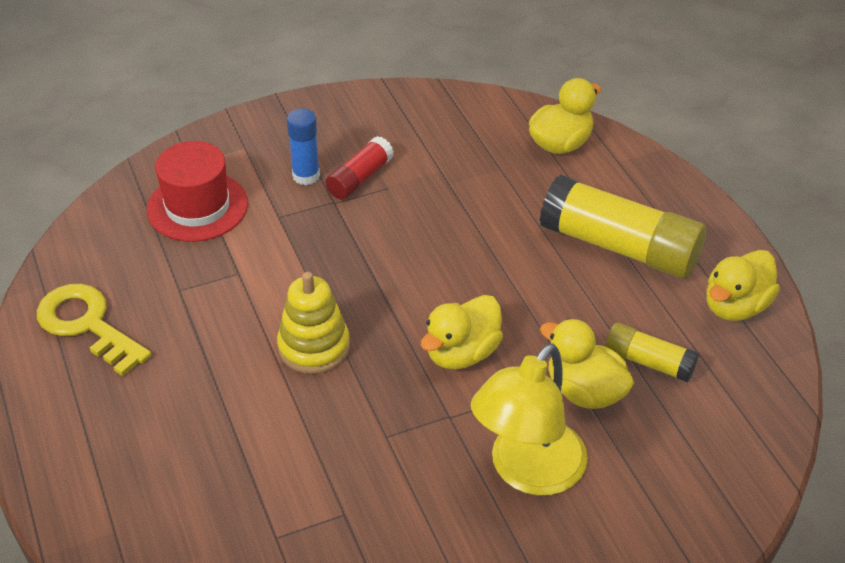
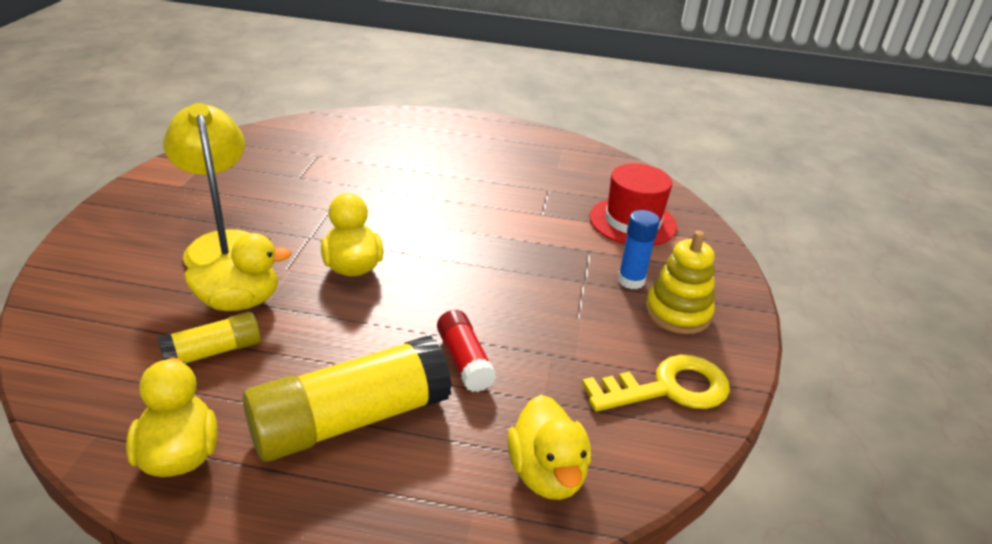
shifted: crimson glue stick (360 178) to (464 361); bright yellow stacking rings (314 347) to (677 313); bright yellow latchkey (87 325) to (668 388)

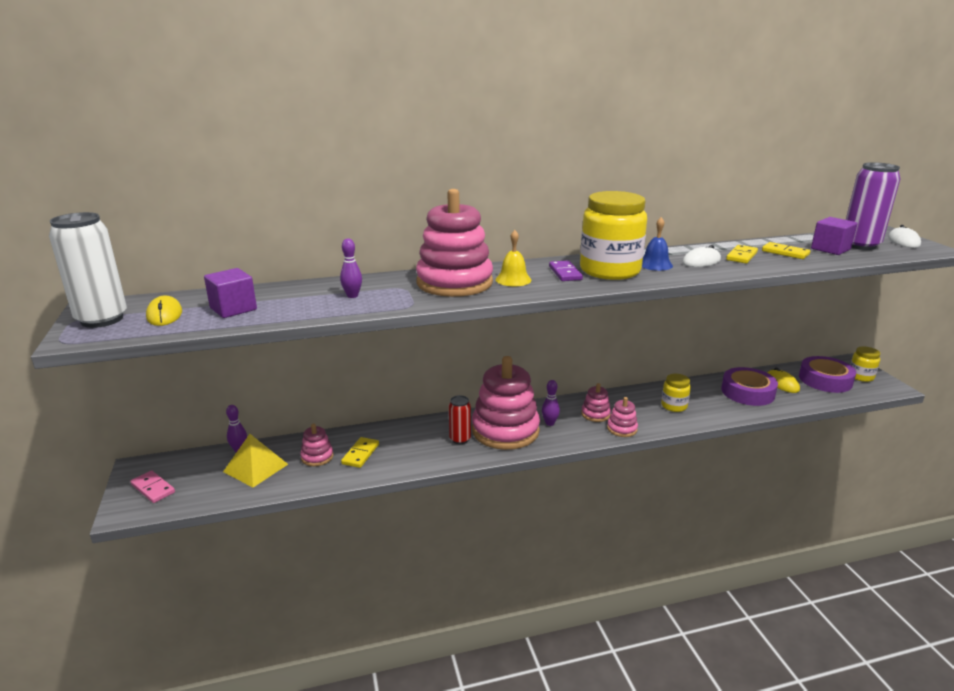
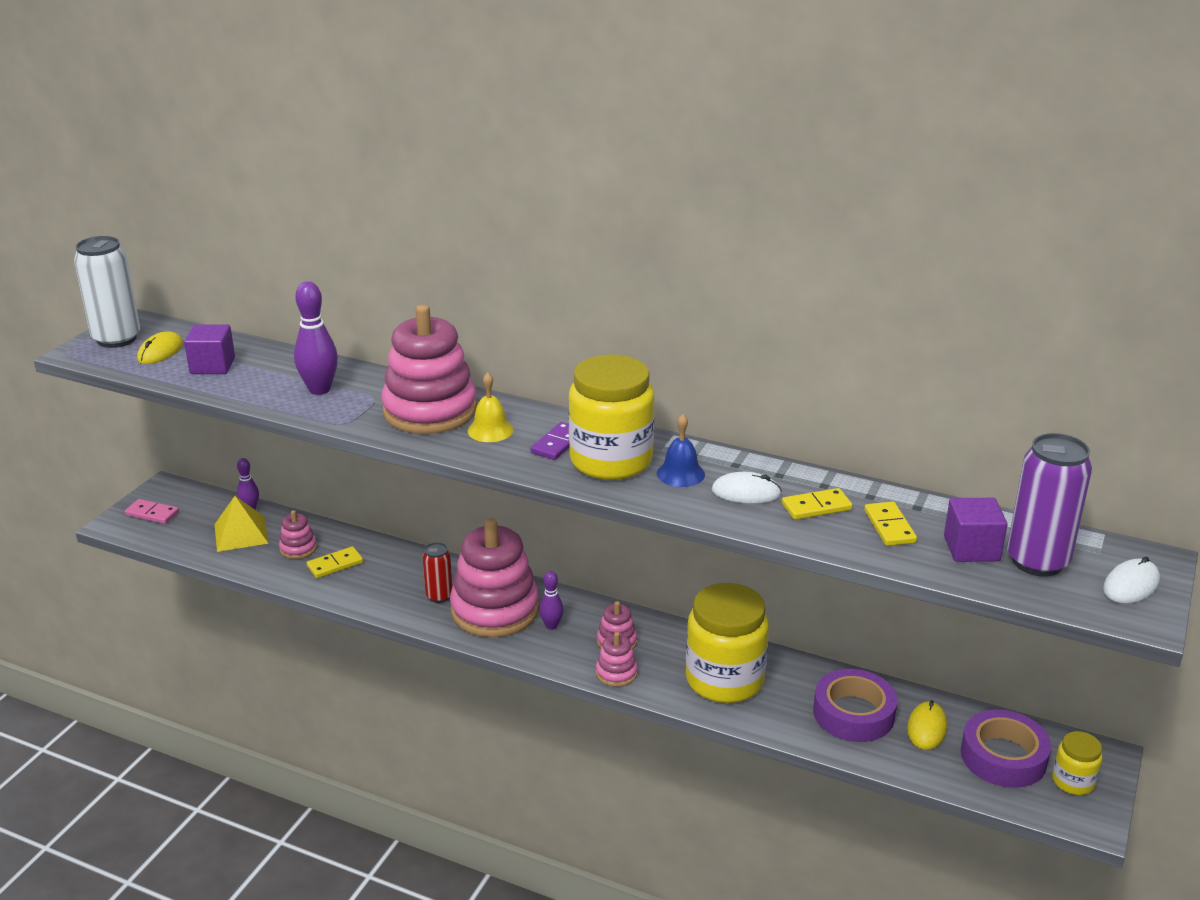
rotated: pink domino (153 488) = (152 514) 60 degrees counterclockwise
scaled: violet skittle (352 296) = (319 389) x1.72; bright yellow jar (674 406) = (724 680) x2.06

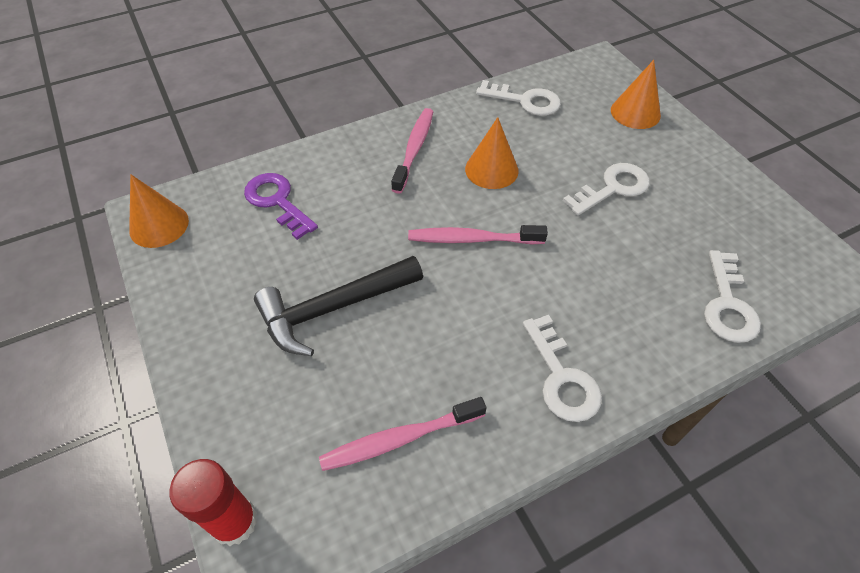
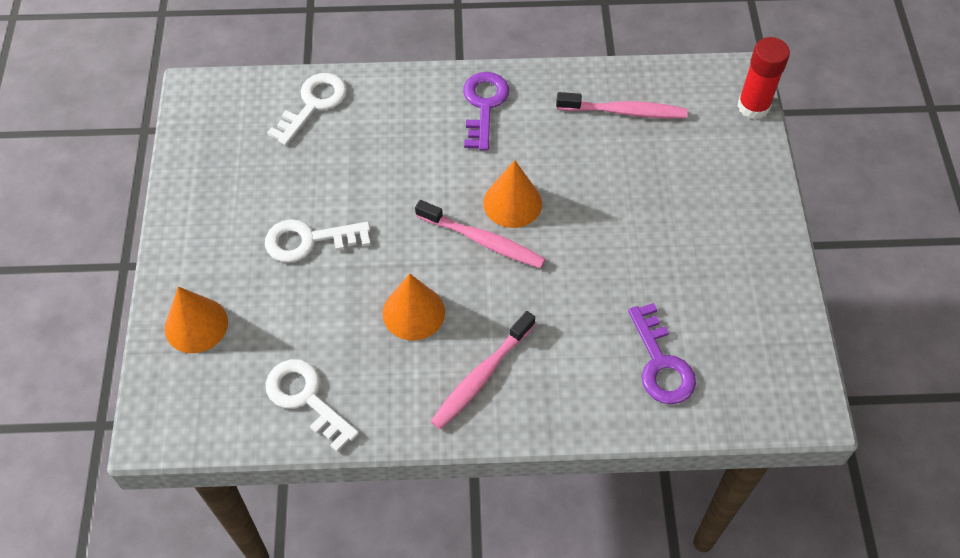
gone: ebony claw hammer (333 309)
shifted: bright orange cone shape (159 225) to (512 203)
repainted: white latchkey (561 377) to violet latchkey (484 105)

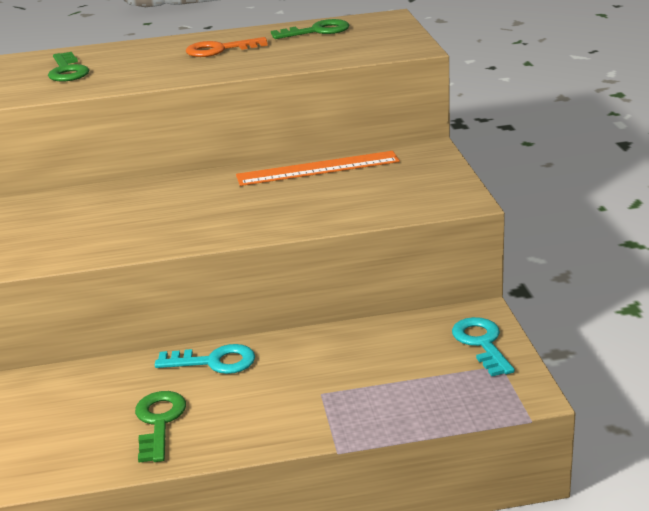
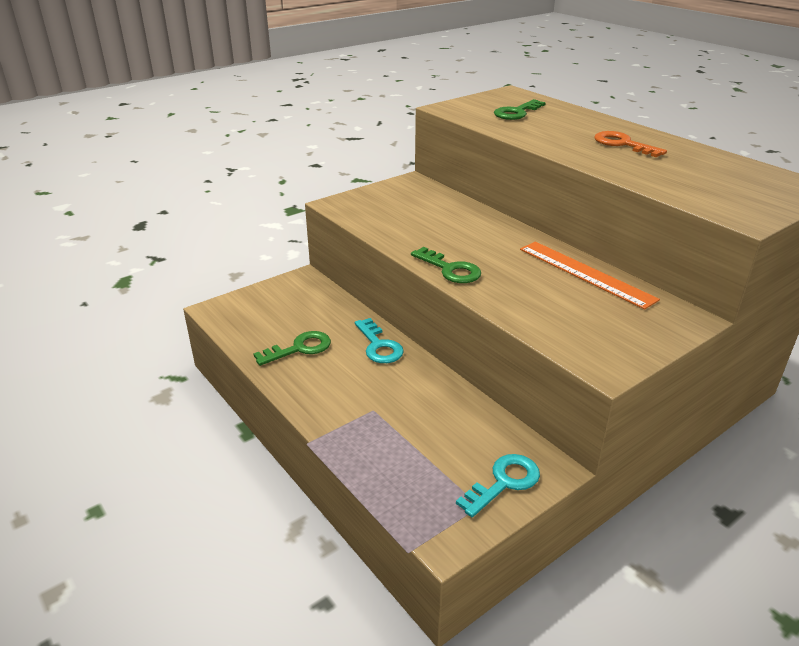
shifted: green latchkey (317 31) to (450 269)

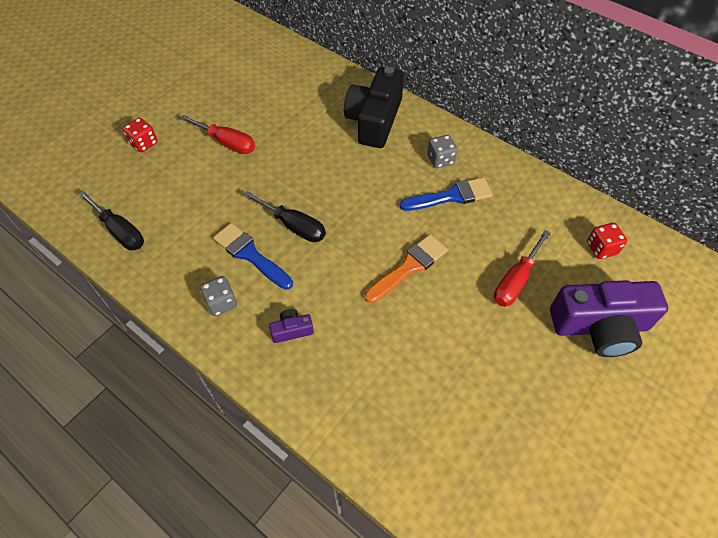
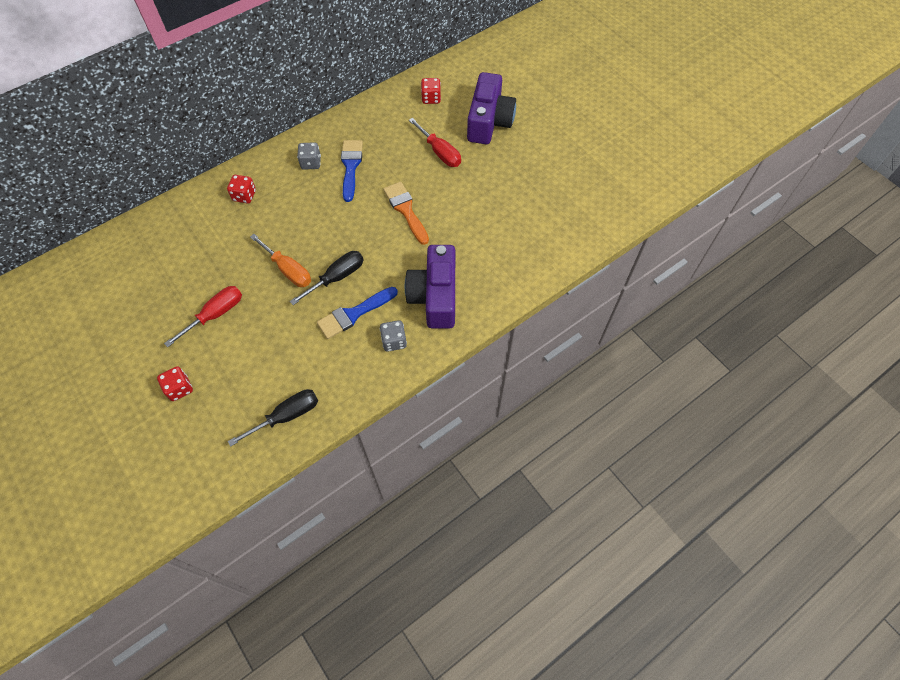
new: bright orange flat screwdriver (288 270)
swapped: ebony compact camera (374 120) to crimson game die (244 196)
scaled: violet compact camera (292 330) = (435 296) x2.35

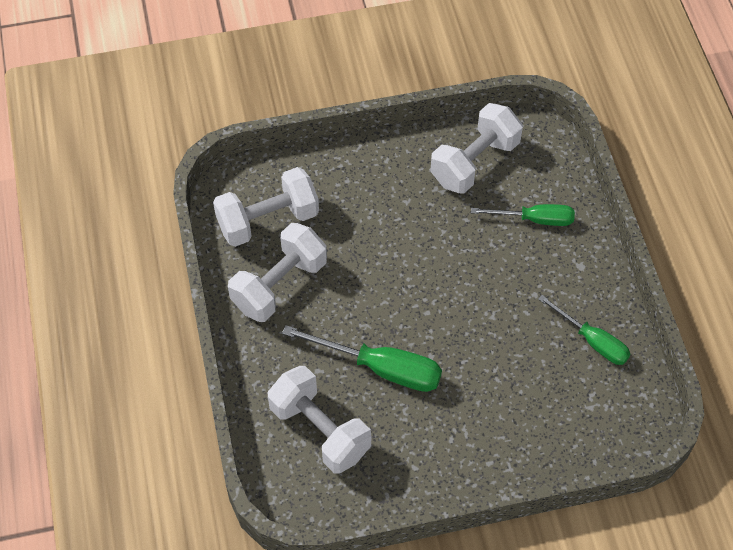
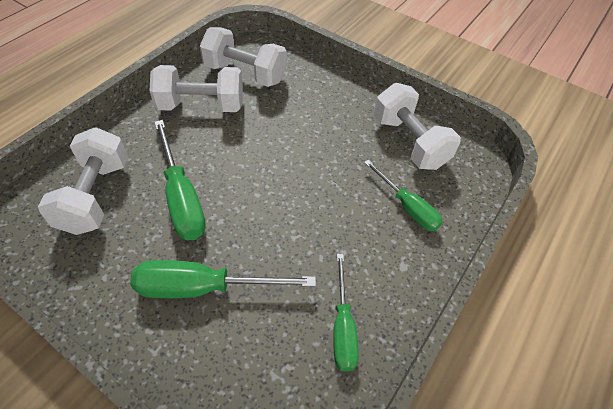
new: green flat screwdriver (204 287)
rotated: white hand weight (474 162) = (409 142) 60 degrees clockwise

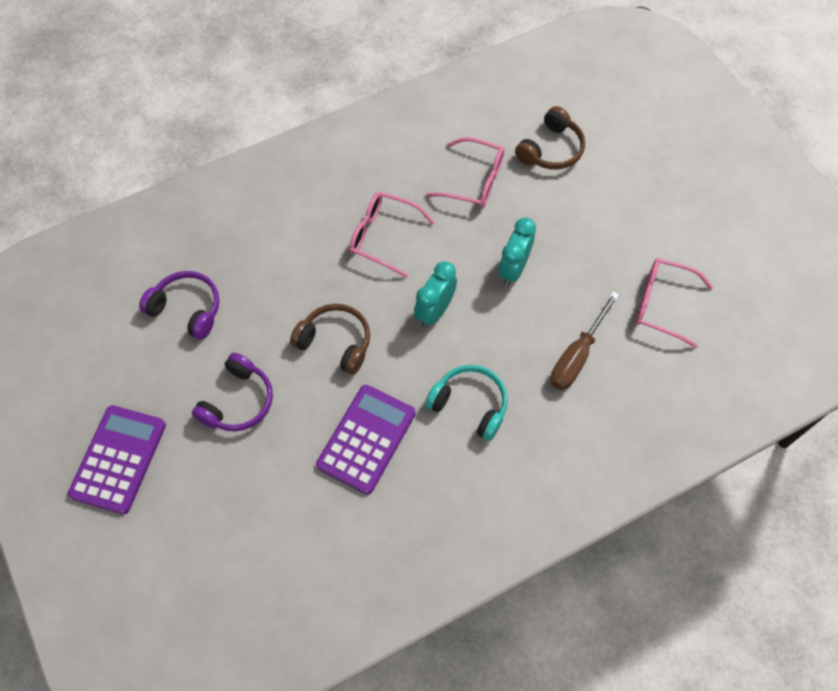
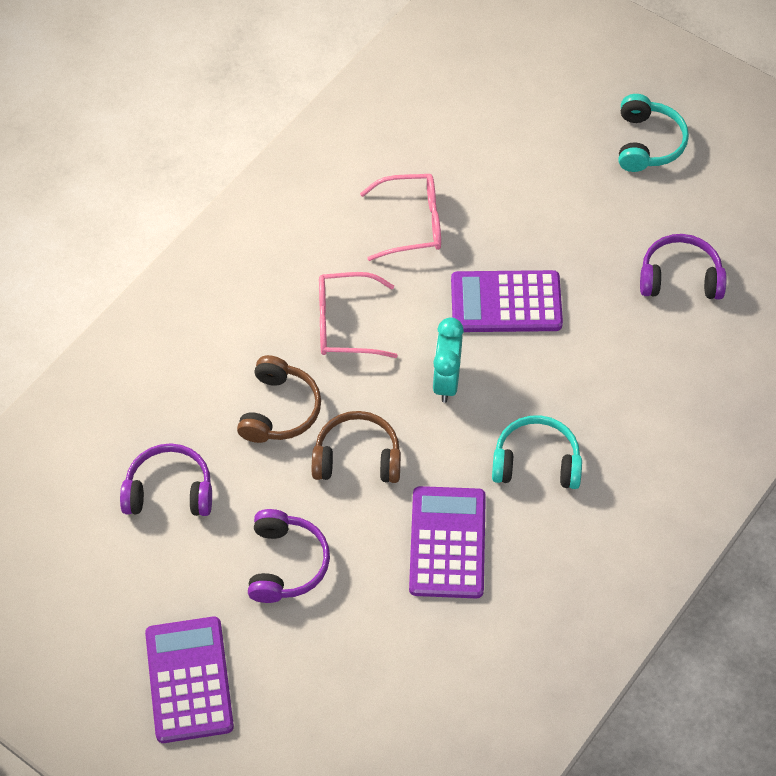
gone: dark brown flat screwdriver (577 355)
new: teal over-ear headphones (648 143)
shifted: dark brown over-ear headphones (551 149) to (280 410)
swapped: teal bedside clock (513 269) to violet calculator (506 303); pink glasses (663 305) to violet over-ear headphones (680 277)

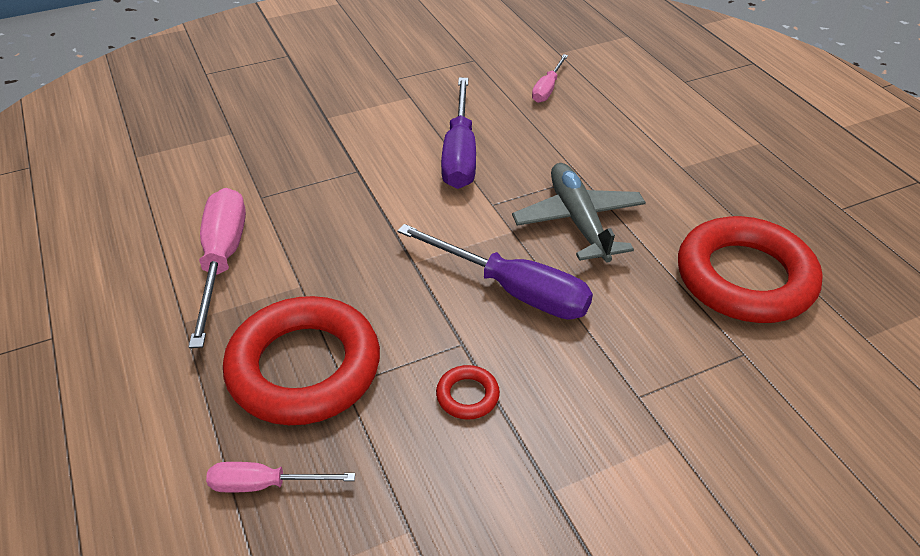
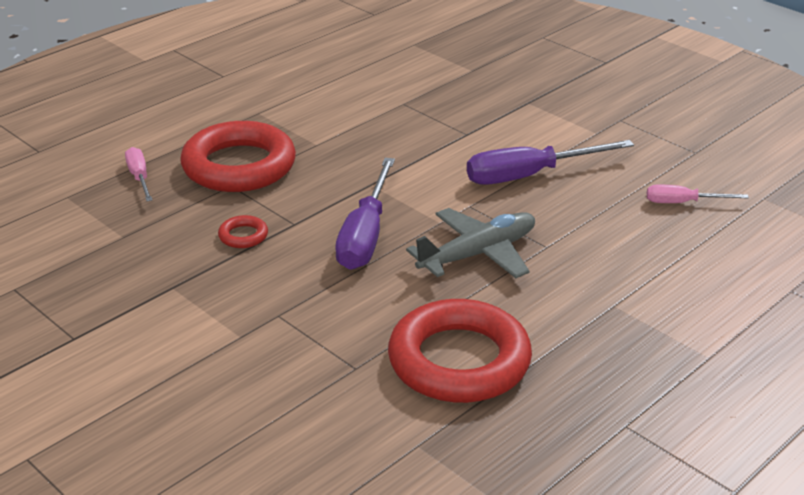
gone: pink flat screwdriver (222 261)

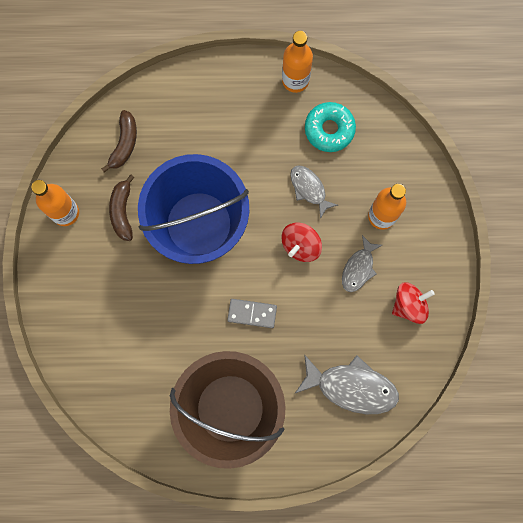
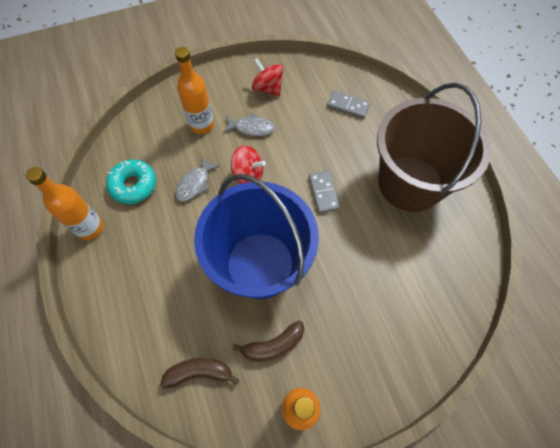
swapped: grey fish figure (352 387) to grey domino (348 106)

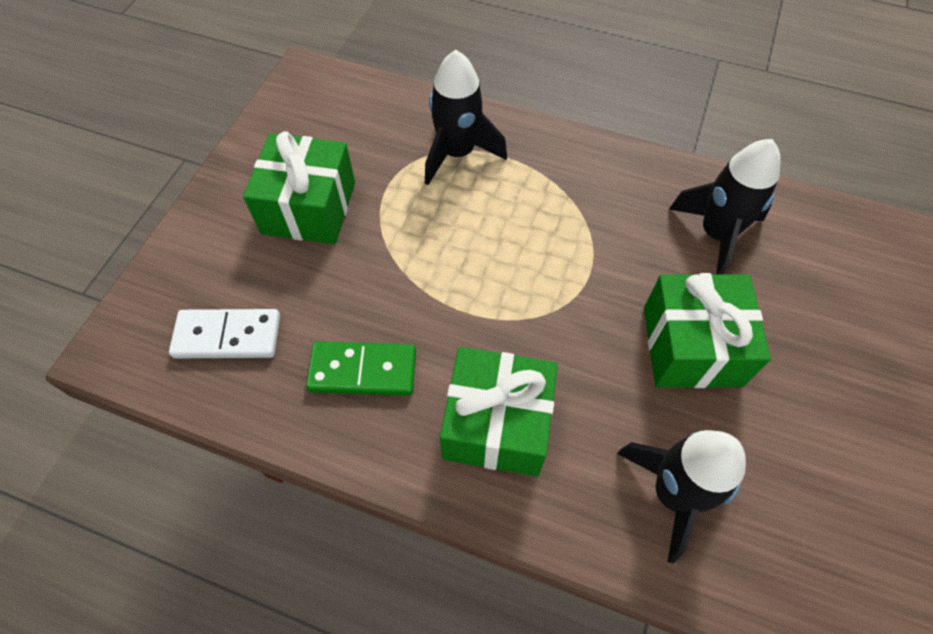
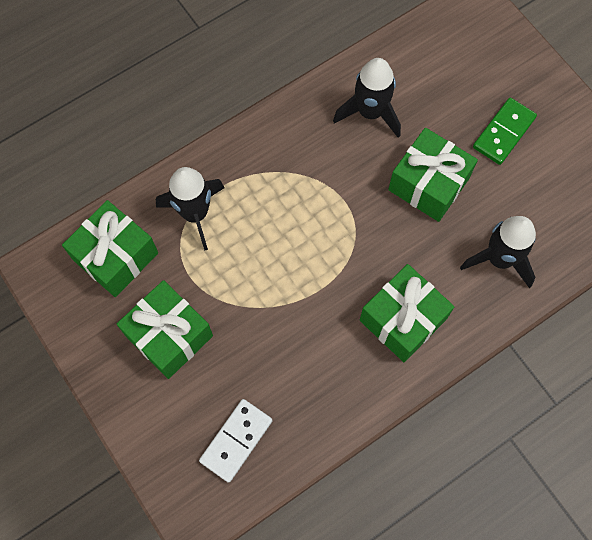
new: green wrapped gift (116 256)
shifted: green domino (363 371) to (504 133)

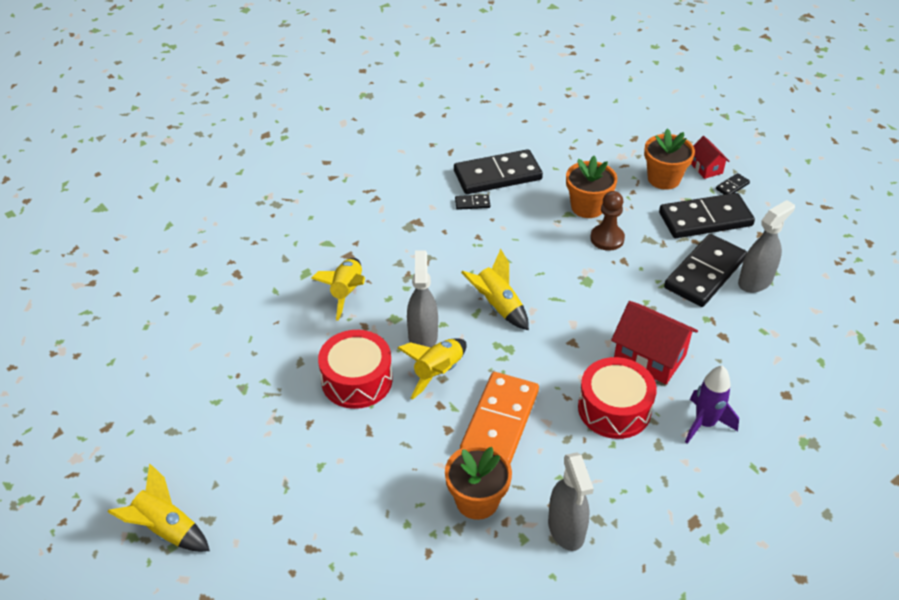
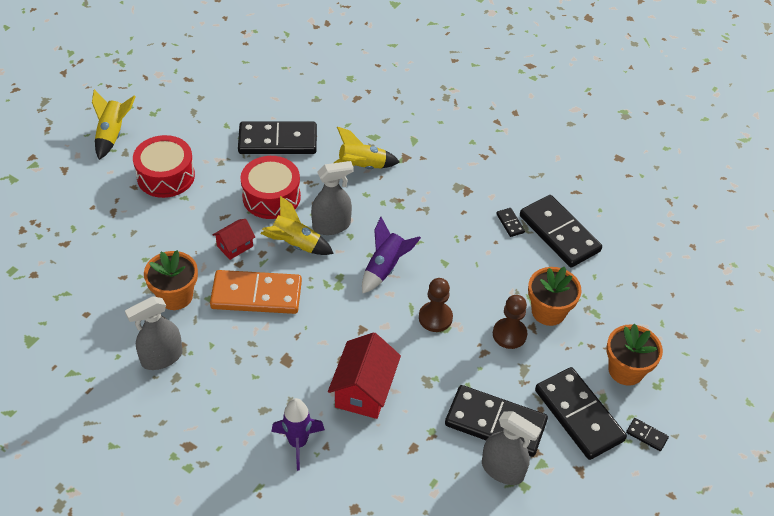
new: ebony domino (278 141); dark brown game pawn (435 318)
shifted: crimson cottage (706 168) to (235 246); crimson toy drum (614 409) to (166 176)
repainted: bright yellow spaceship (497 306) to violet spaceship (385 268)

